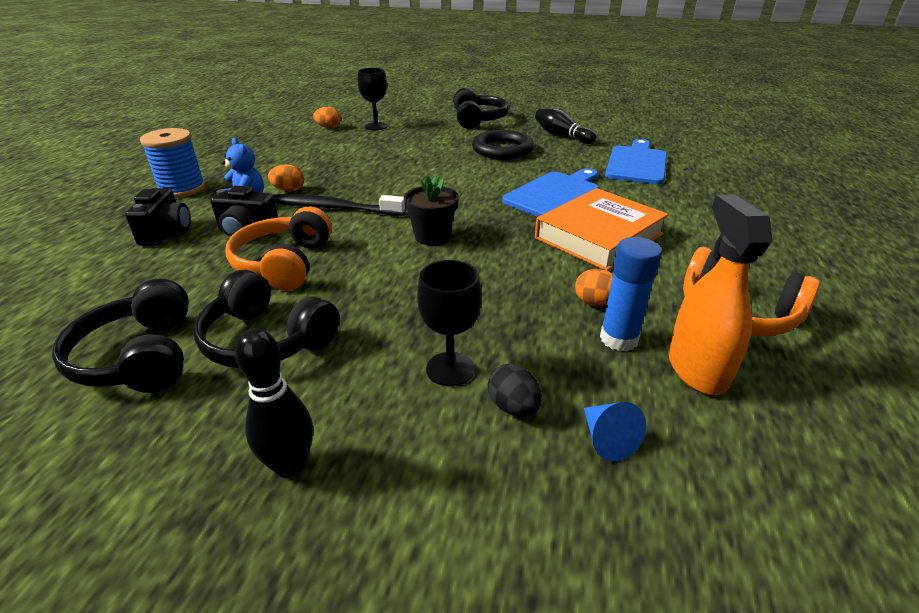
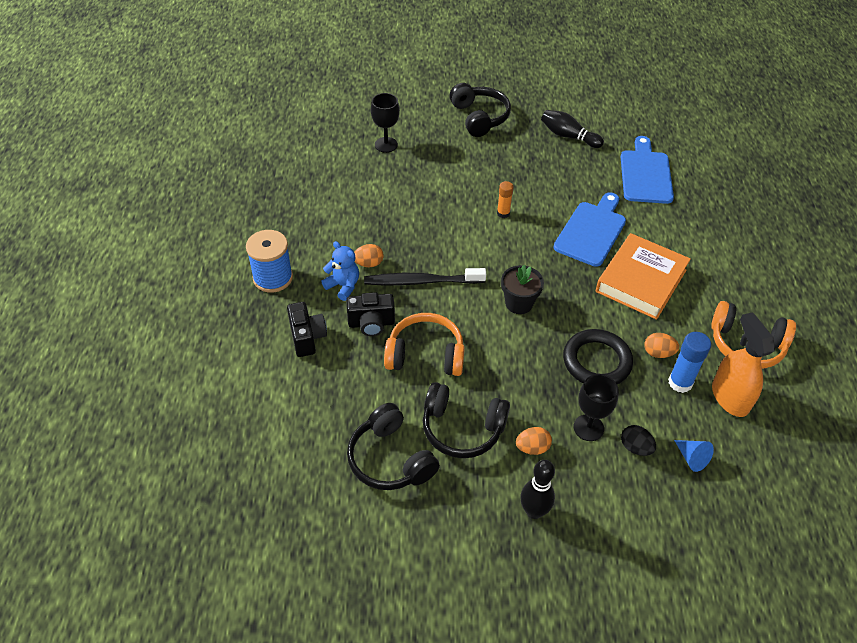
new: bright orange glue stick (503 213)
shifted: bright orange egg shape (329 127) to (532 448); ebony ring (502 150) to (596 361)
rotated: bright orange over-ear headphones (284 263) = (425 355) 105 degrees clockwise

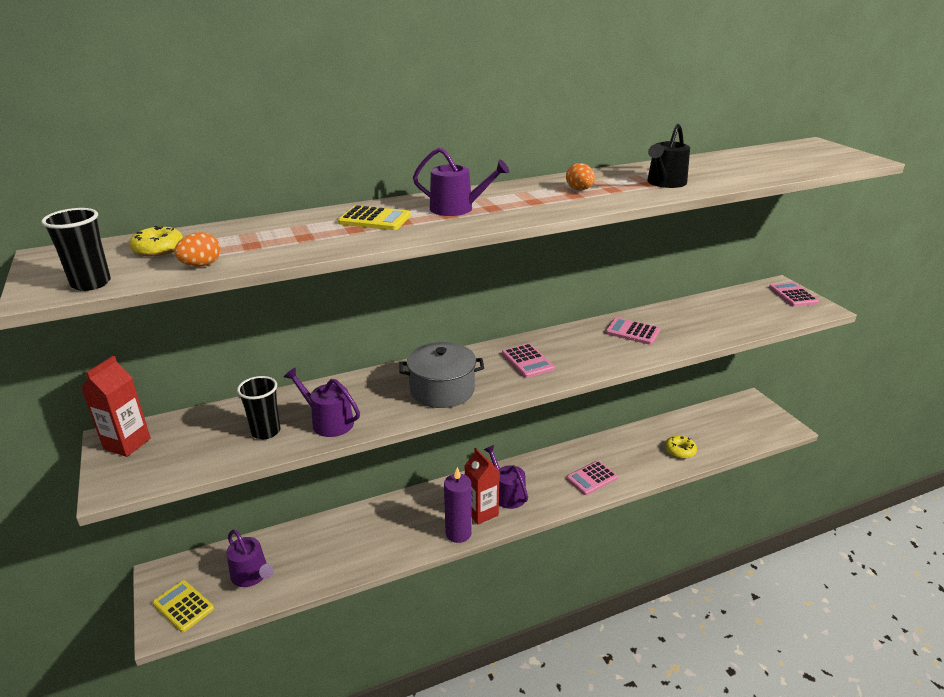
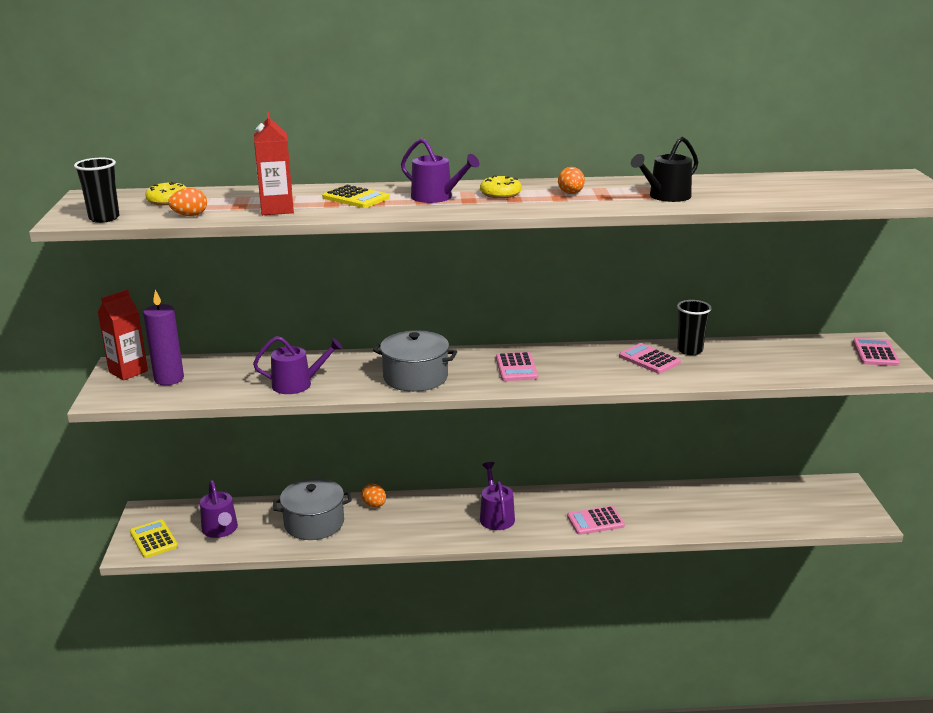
new: grey stockpot (314 523); bright orange egg shape (374 505)
shifted: ebony cup (266 431) to (690 350); bright yellow doughnut (680 451) to (500 194); crimson milk carton (481 512) to (277 209); violet candle (458 533) to (169 379)
rotated: violet watering pot (328 422) = (297 384) 120 degrees clockwise

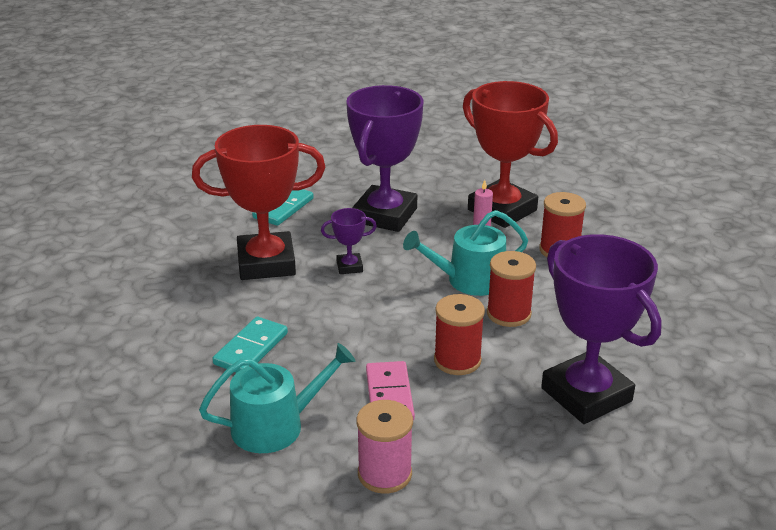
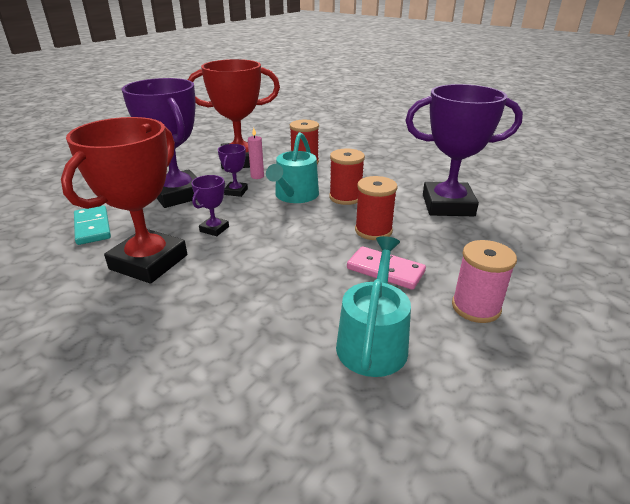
gone: teal domino (251 349)
new: violet trophy (236 192)

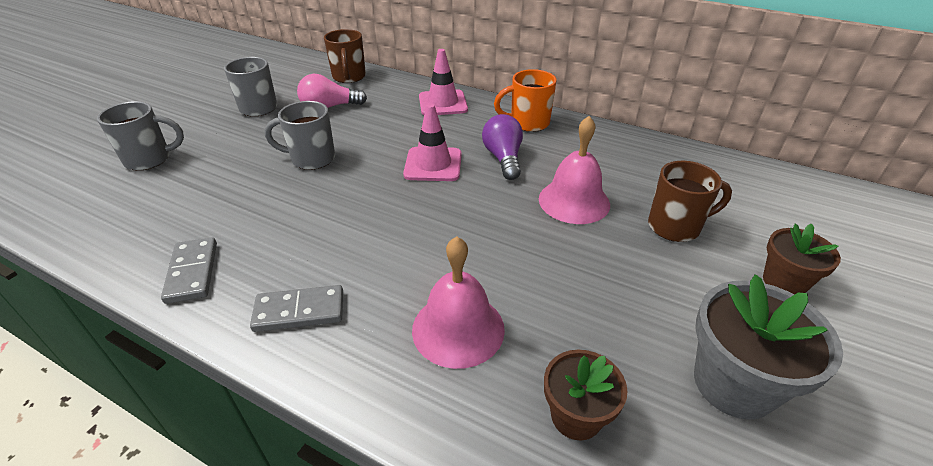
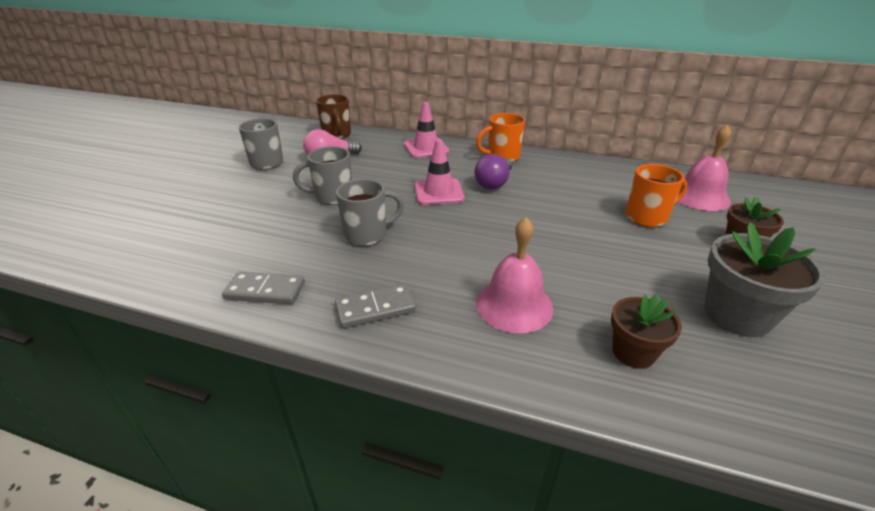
shifted: grey coffee mug (150 159) to (367 235); pink bell (574 201) to (699 196)
repainted: dark brown coffee mug (675 226) to bright orange coffee mug (647 217)
rotated: violet light bulb (503 158) = (494 183) 135 degrees counterclockwise; grey domino (192 272) = (265 291) 60 degrees counterclockwise

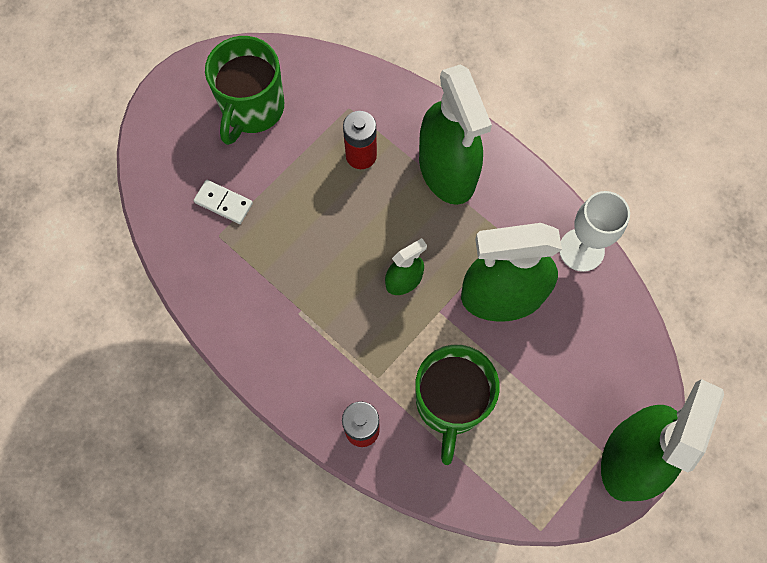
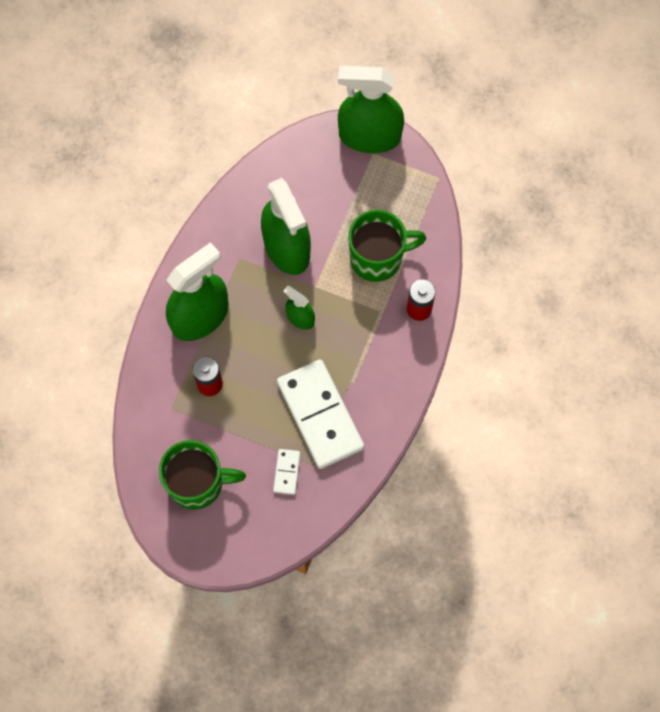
gone: white chalice (581 250)
new: white domino (320 415)

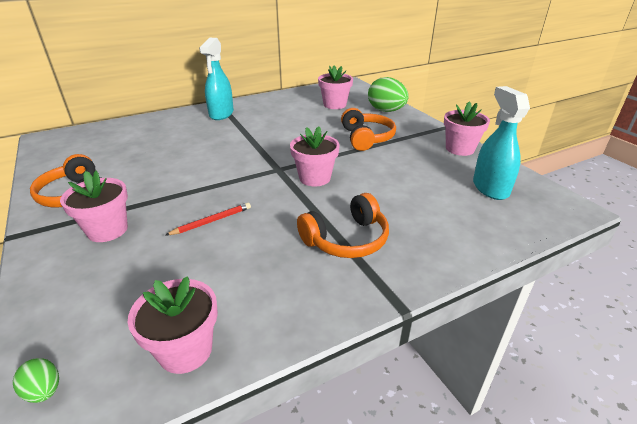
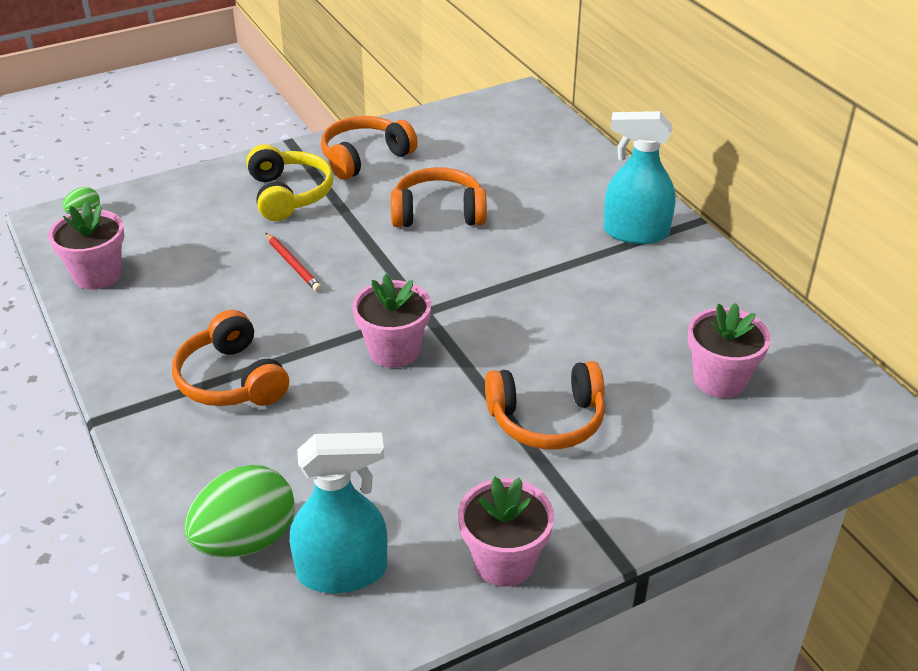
new: bright orange over-ear headphones (438 213)
shifted: green egg shape (386 111) to (246 540)
swapped: pink flower pot (107 230) to bright yellow over-ear headphones (288 195)

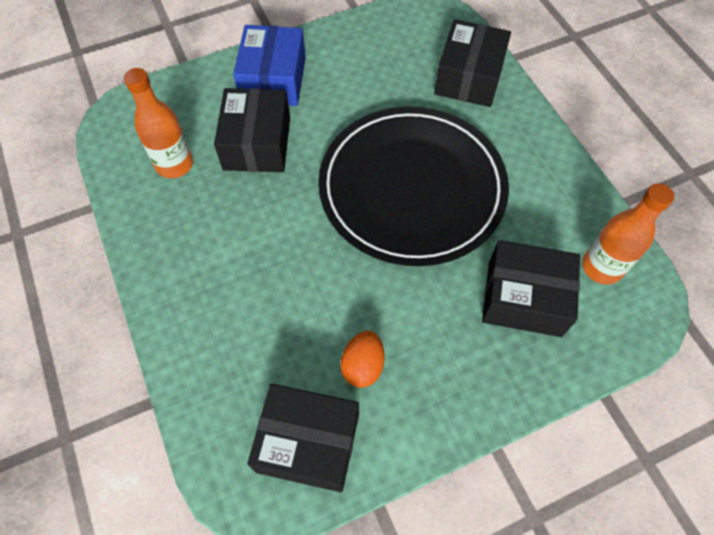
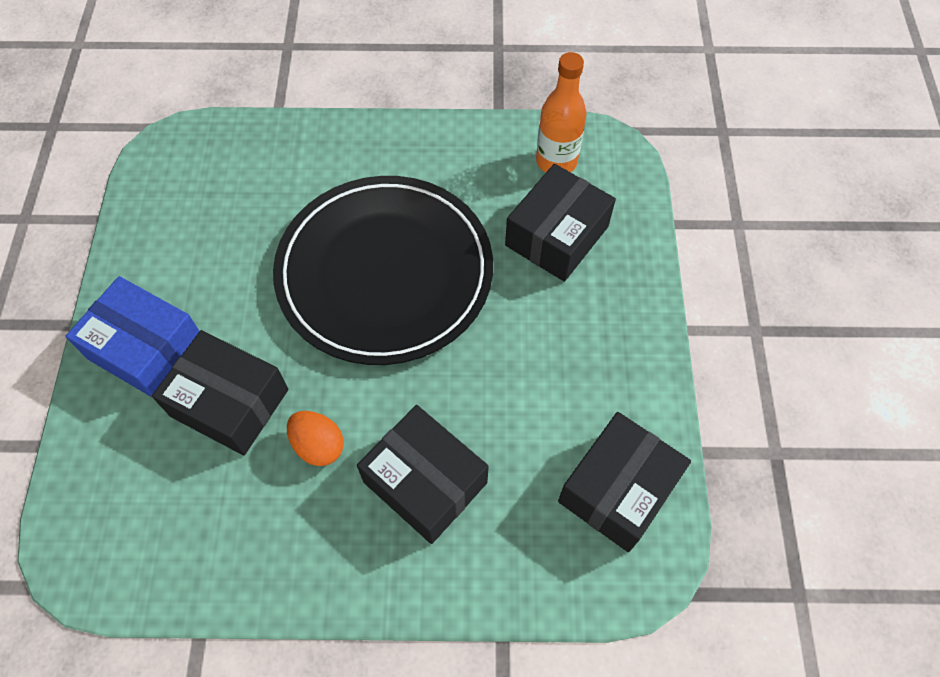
gone: bright orange bottle (174 164)
shifted: ebony parcel (469 77) to (425 482); bright orange egg shape (363 365) to (318 445)

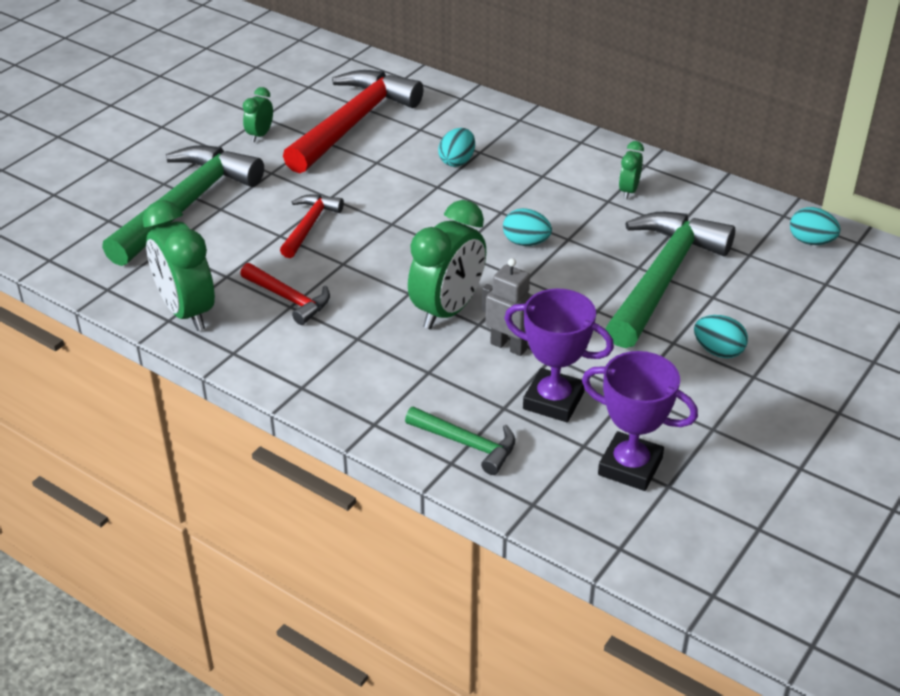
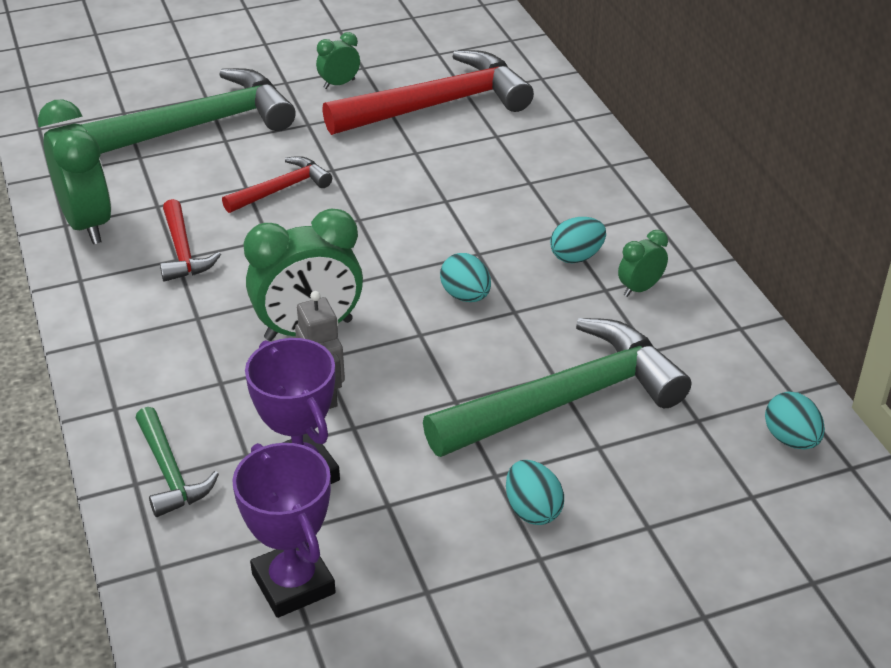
shifted: teal egg shape (457 161) to (576 257)
rotated: green bedside clock (186 311) = (87 224) 150 degrees clockwise

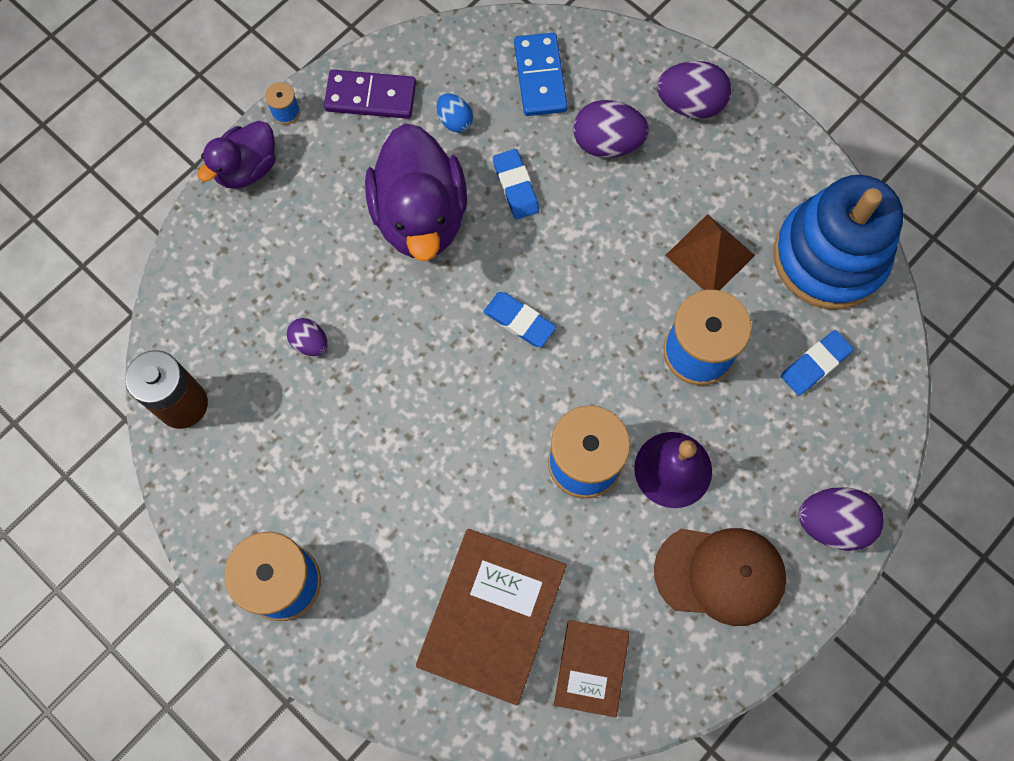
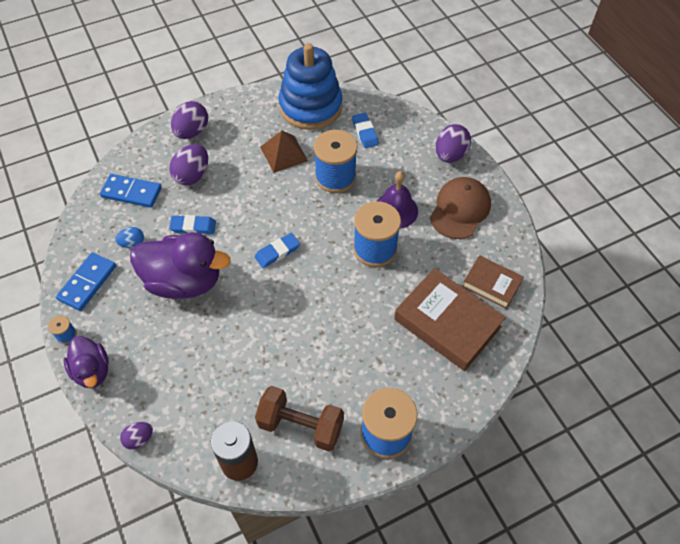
new: dark brown hand weight (300 425)
shifted: violet egg shape (310 343) to (139 439)
repainted: violet domino (370 97) to cobalt domino (87 283)

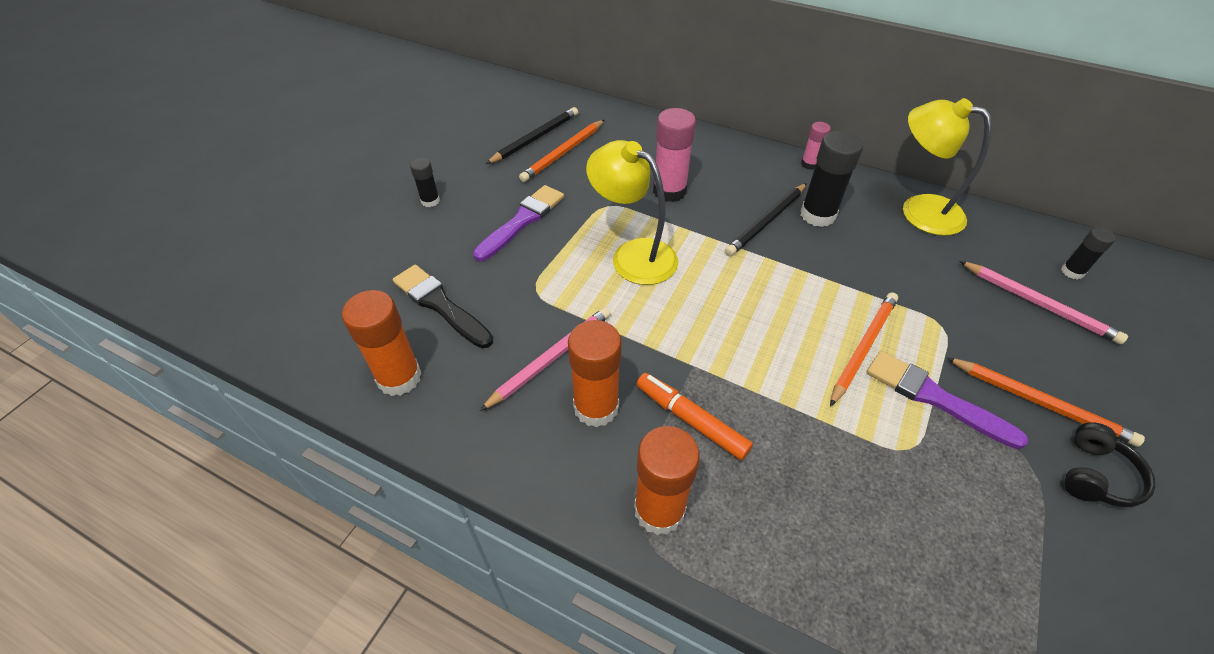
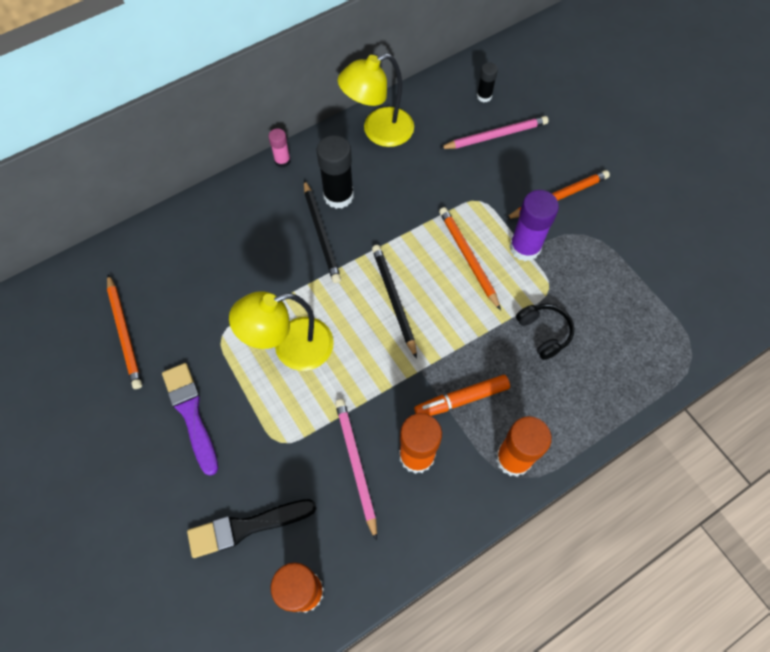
gone: pink glue stick (669 191); ebony glue stick (430 201)
shifted: ebony wooden pencil (535 138) to (394 300); ebony over-ear headphones (1096 475) to (544 333)
swapped: violet paintbrush (934 398) to violet glue stick (525 247)

